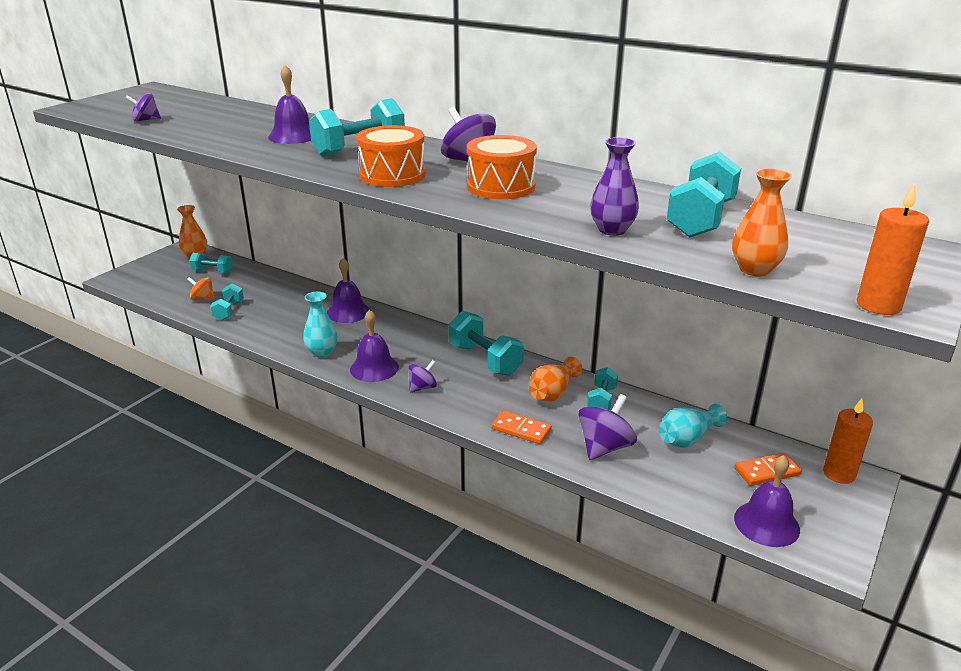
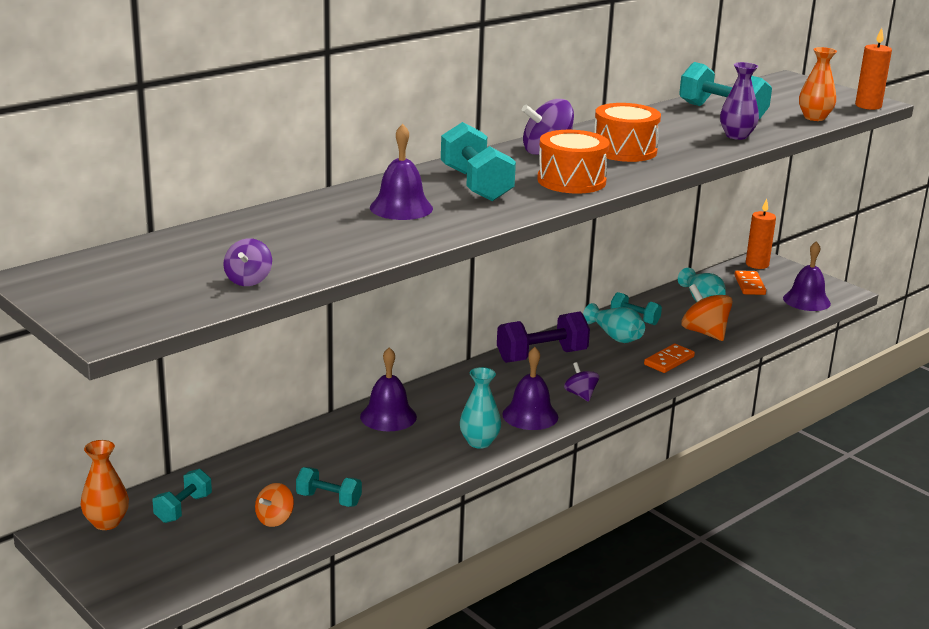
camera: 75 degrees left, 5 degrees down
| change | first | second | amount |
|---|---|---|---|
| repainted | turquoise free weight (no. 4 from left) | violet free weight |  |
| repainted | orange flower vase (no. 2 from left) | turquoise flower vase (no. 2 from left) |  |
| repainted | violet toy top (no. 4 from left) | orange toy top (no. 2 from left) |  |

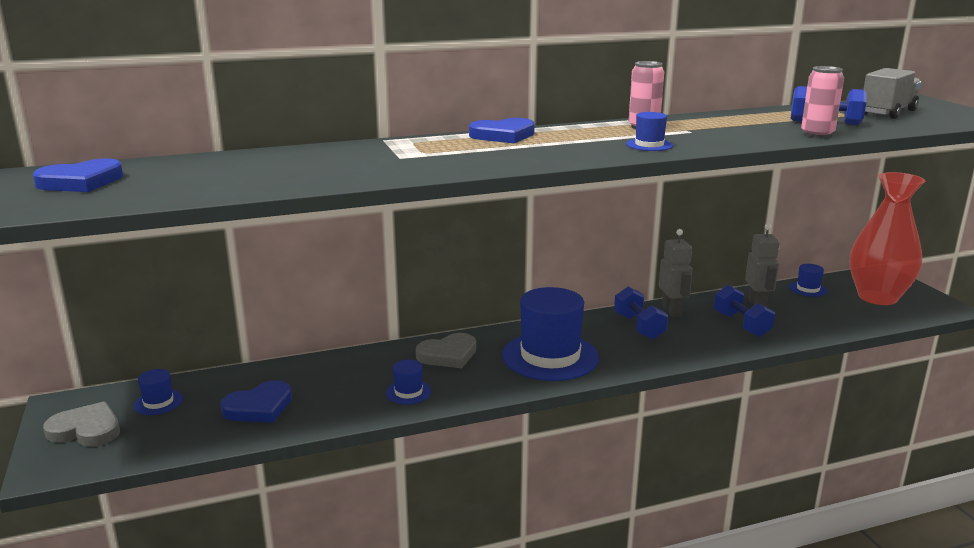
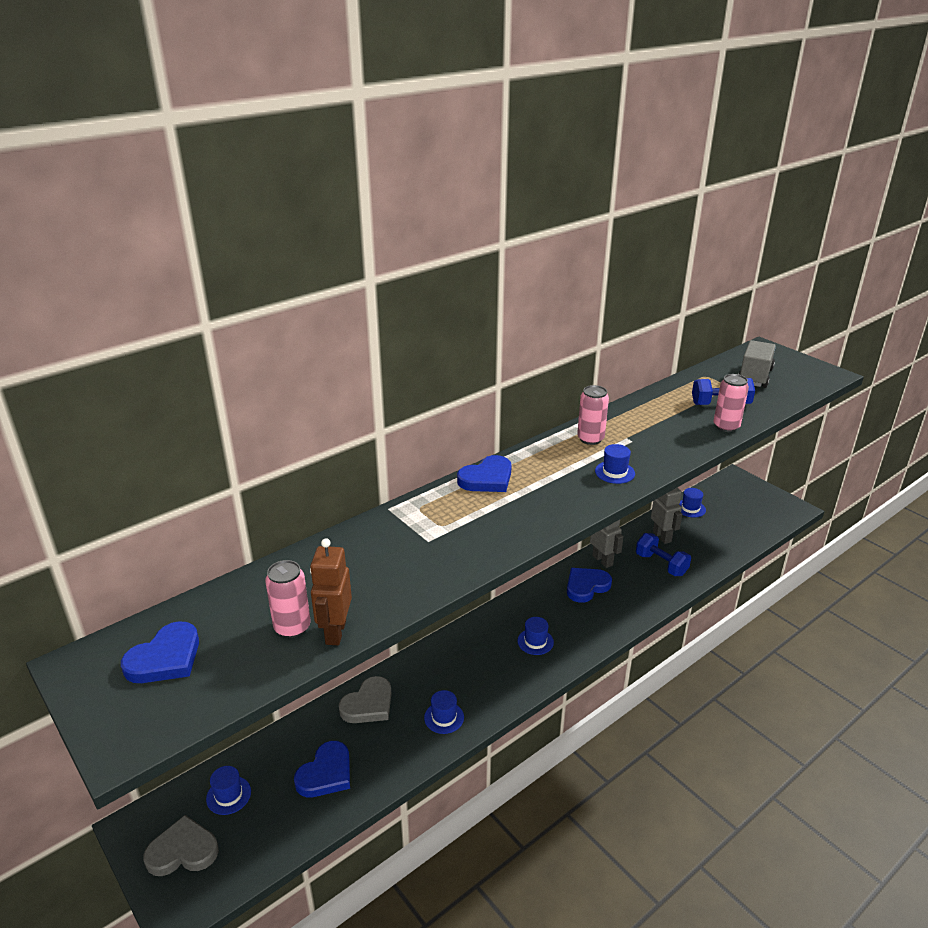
camera: 20 degrees left, 10 degrees up
| change | first | second | amount |
|---|---|---|---|
| gone | crimson flower vase |  |  |
| new |  | pink soda can (no. 1 from left) |  |
| new |  | dark brown robot figure |  |
| shifted | ash-grey heart (no. 2 from left) |  |  |
| swapped | blue free weight (no. 1 from left) | blue heart (no. 4 from left) |  |
| scaled | blue hat (no. 3 from left) |  | x0.44 |

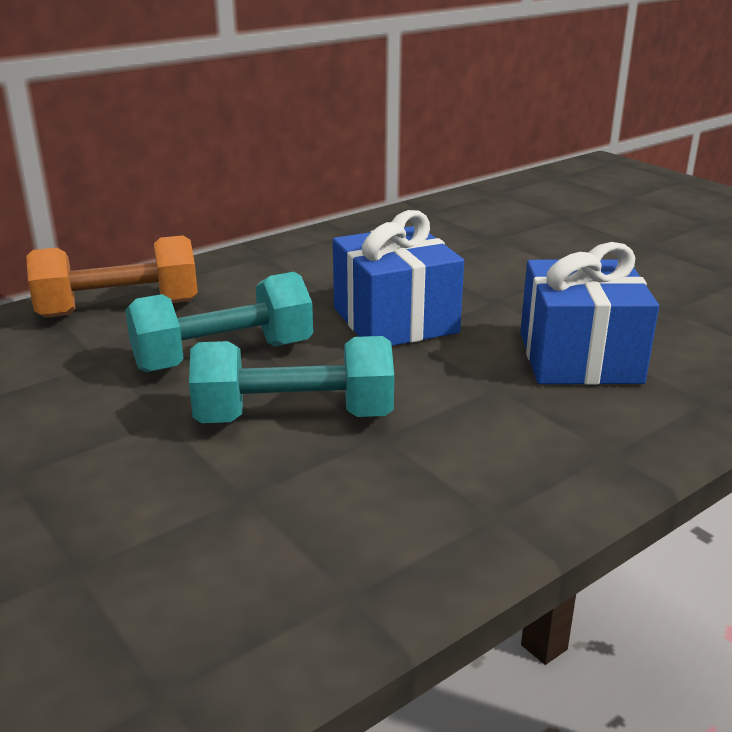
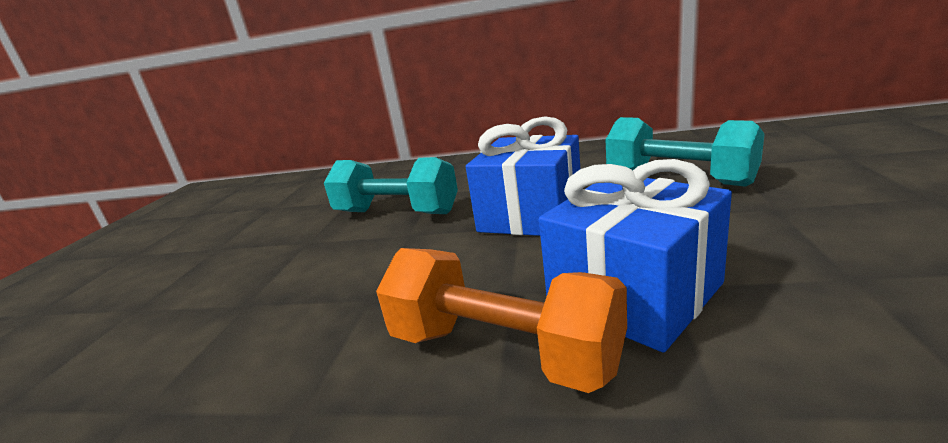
camera: 50 degrees right, 5 degrees down
| change | first | second | amount |
|---|---|---|---|
| shifted | orange free weight |  |  |
| shifted | turquoise free weight (no. 2 from left) |  |  |

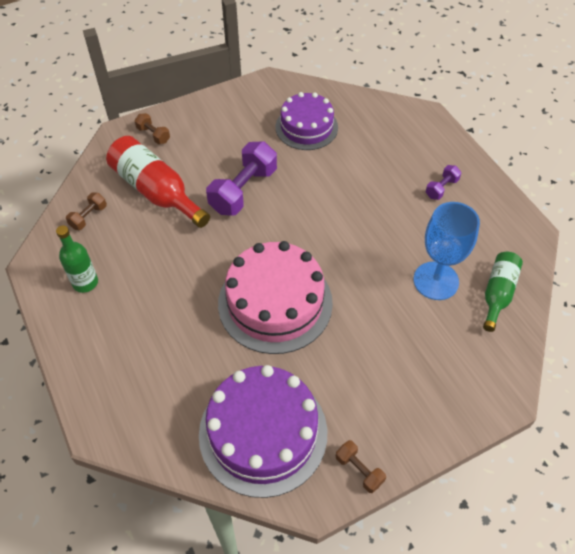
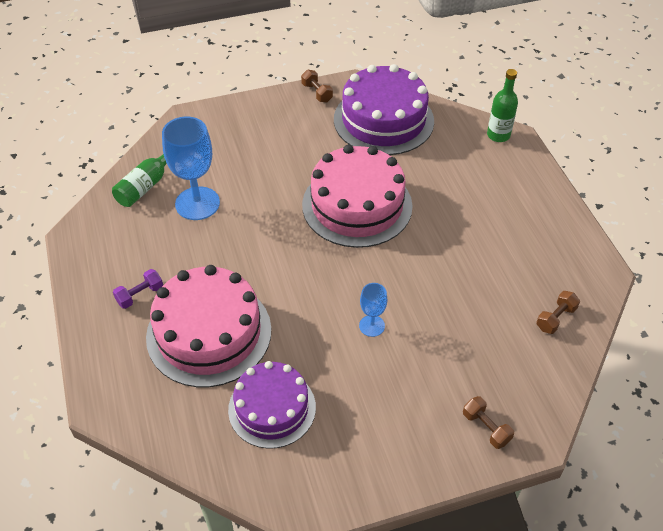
camera: 170 degrees left, 5 degrees down
| change | first | second | amount |
|---|---|---|---|
| gone | crimson drink bottle |  |  |
| new |  | pink layer cake (no. 1 from left) |  |
| shifted | leaf-green drink bottle (no. 1 from left in the first image) | leaf-green drink bottle (no. 2 from left) |  |
| swapped | violet free weight (no. 1 from left) | blue goblet (no. 2 from left) |  |

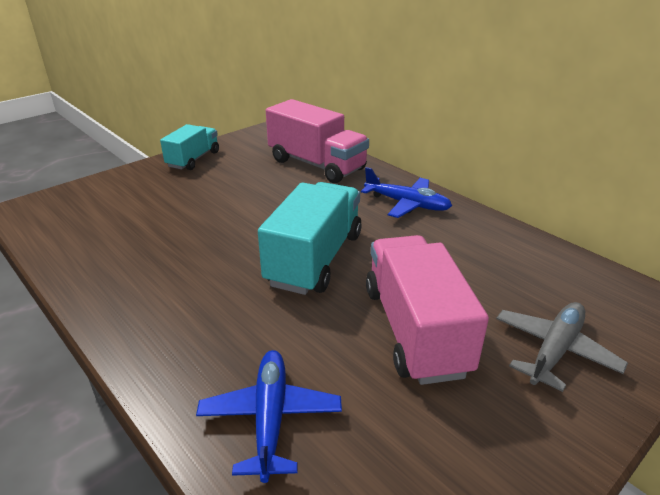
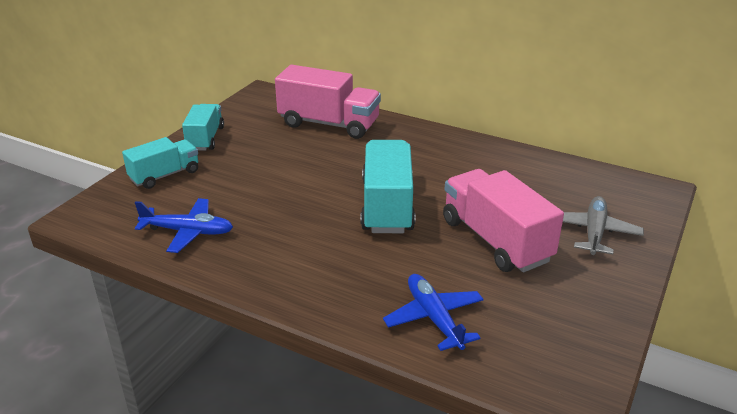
camera: 20 degrees left, 0 degrees up
| change | first | second | amount |
|---|---|---|---|
| new |  | turquoise toy truck (no. 1 from left) |  |
| shifted | blue plane (no. 2 from left in the first image) | blue plane (no. 1 from left) |  |

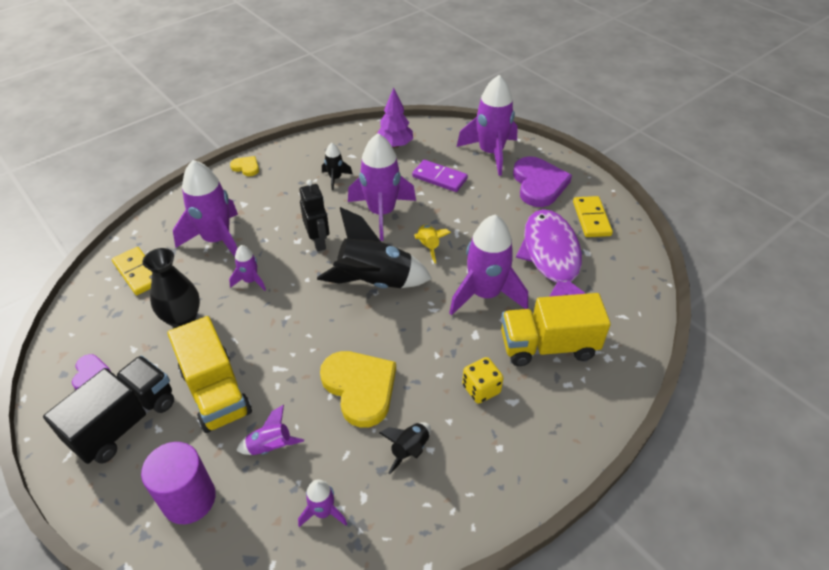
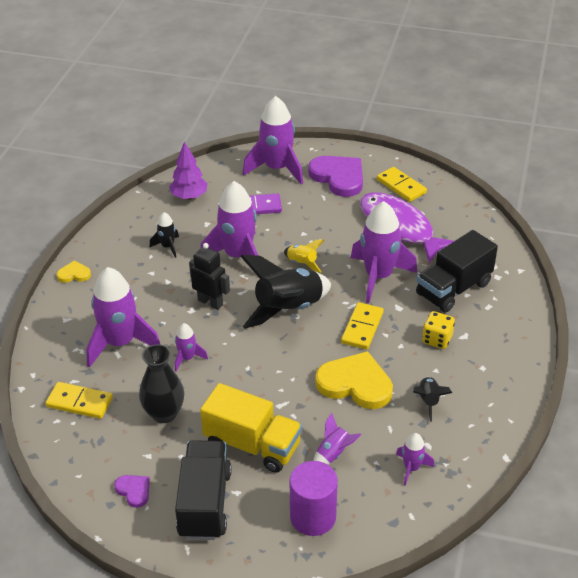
camera: 35 degrees left, 5 degrees down
| change | first | second | amount |
|---|---|---|---|
| new |  | bright yellow domino (no. 2 from left) |  |
| repainted | bright yellow toy truck (no. 2 from left) | ebony toy truck (no. 2 from left) |  |

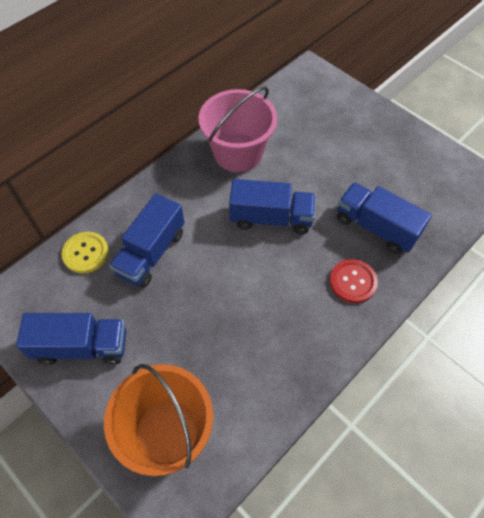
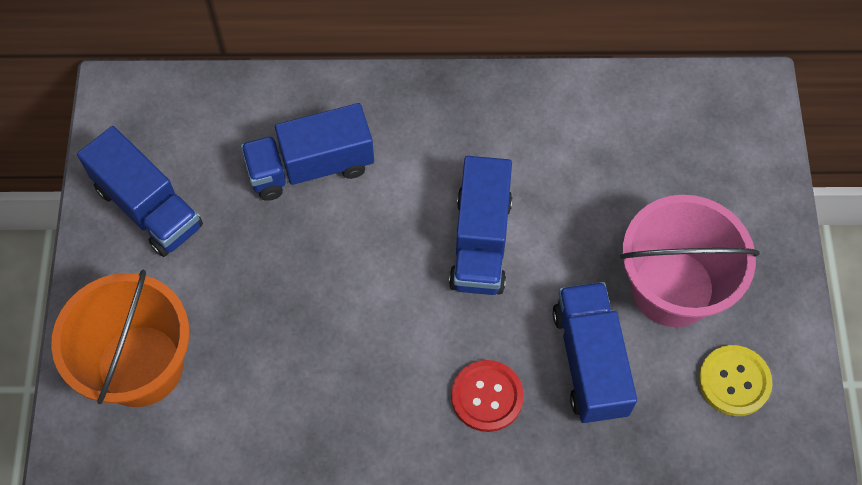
camera: 45 degrees right, 5 degrees up
| change | first | second | amount |
|---|---|---|---|
| shifted | bright yellow sewing button |  |  |
| shifted | pink pail |  |  |
| rotated | blue toy truck (no. 3 from left) |  | 45 degrees clockwise |

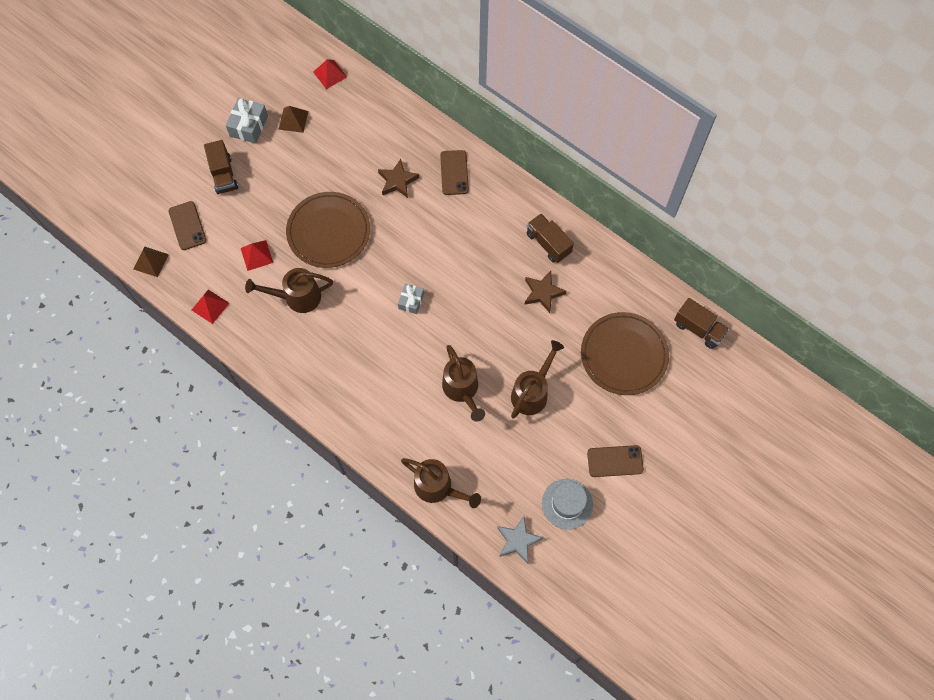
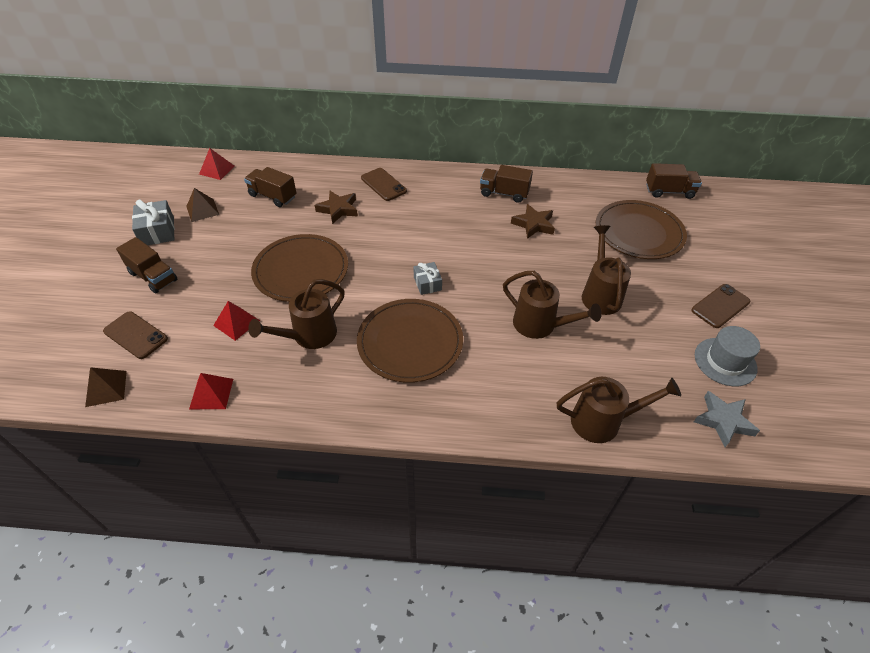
camera: 35 degrees left, 20 degrees down
| change | first | second | amount |
|---|---|---|---|
| new |  | dark brown toy truck (no. 2 from left) |  |
| new |  | dark brown flat dish (no. 2 from left) |  |

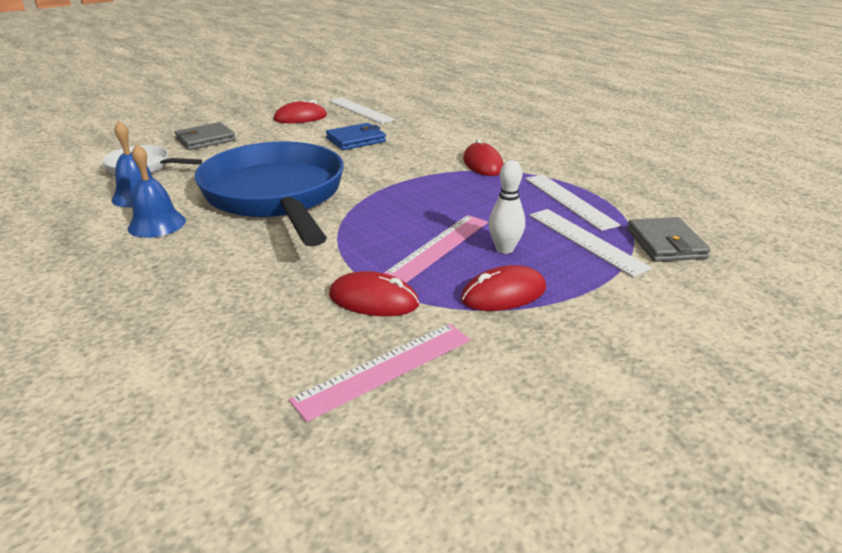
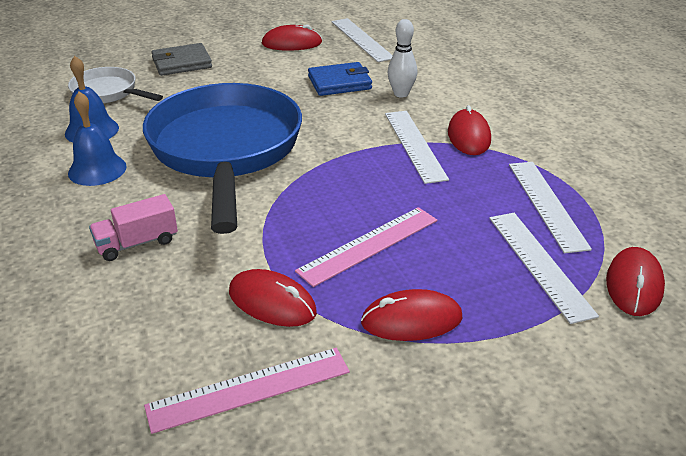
camera: 15 degrees right, 5 degrees up
| change | first | second | amount |
|---|---|---|---|
| new |  | pink toy truck |  |
| new |  | pure white straightedge (no. 2 from left) |  |
| shifted | pure white skittle |  |  |
| swapped | ash-grey wallet (no. 2 from left) | crimson computer mouse (no. 5 from left) |  |

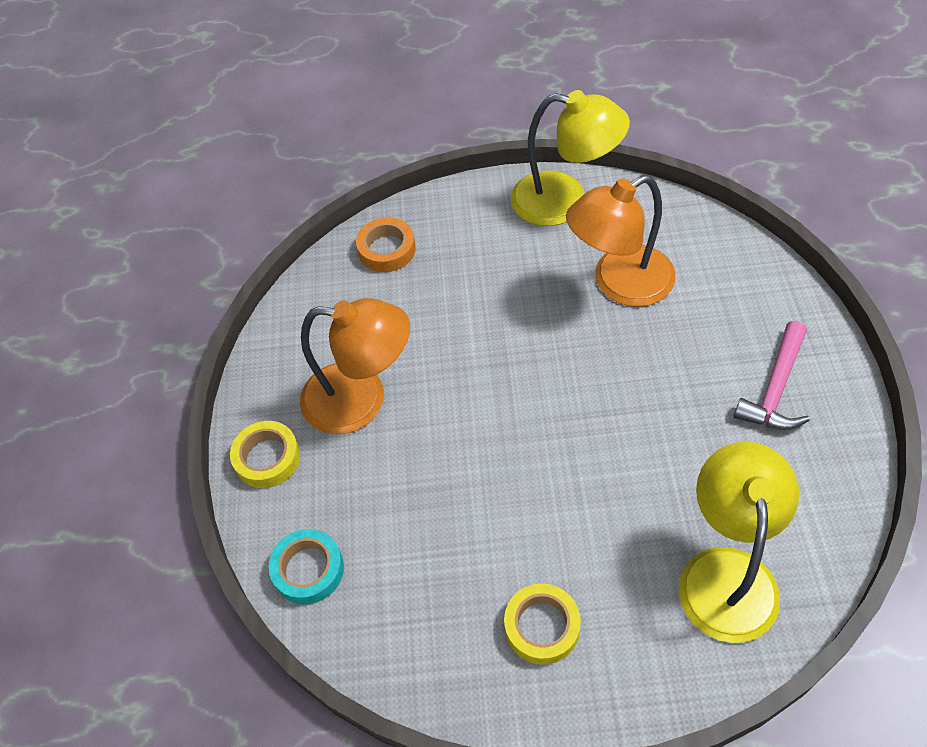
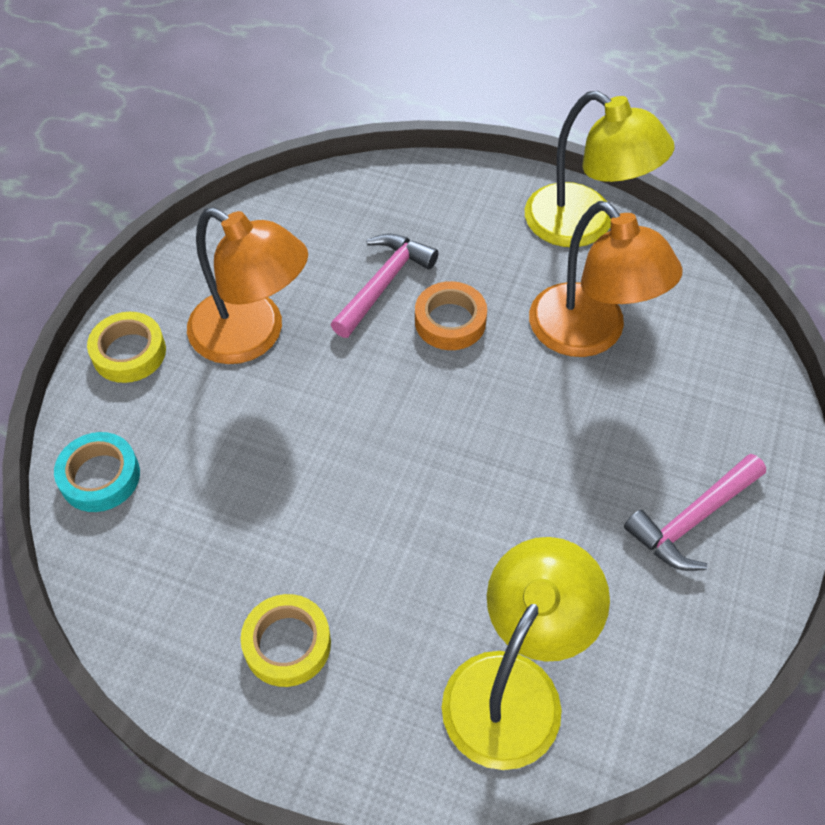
camera: 20 degrees right, 0 degrees up
| change | first | second | amount |
|---|---|---|---|
| new |  | pink hammer (no. 1 from left) |  |
| shifted | orange tape |  |  |
| rotated | orange reading lamp (no. 2 from left) |  | 120 degrees counterclockwise |

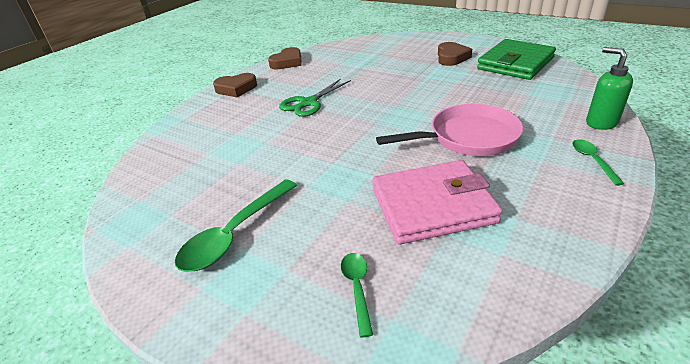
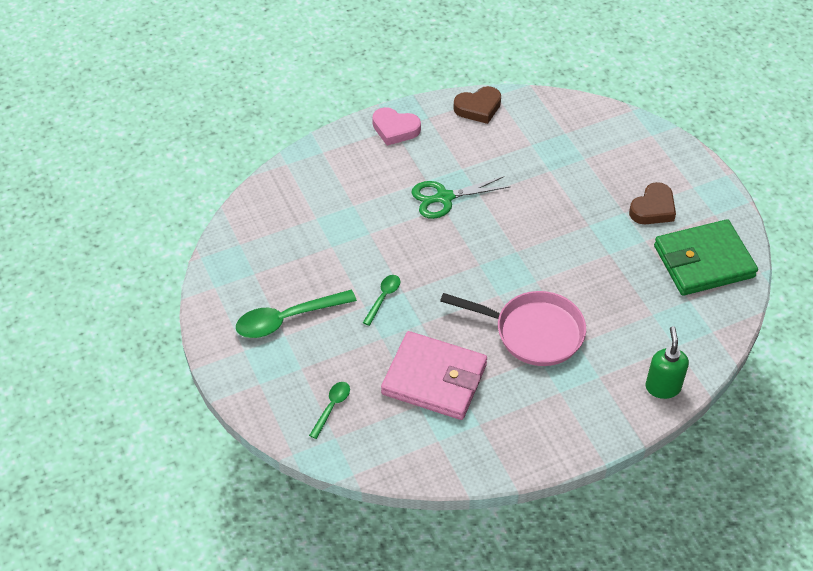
camera: 30 degrees right, 15 degrees up
| change | first | second | amount |
|---|---|---|---|
| shifted | leaf-green spoon (no. 3 from left) |  |  |
| repainted | dark brown heart (no. 1 from left) | pink heart |  |

